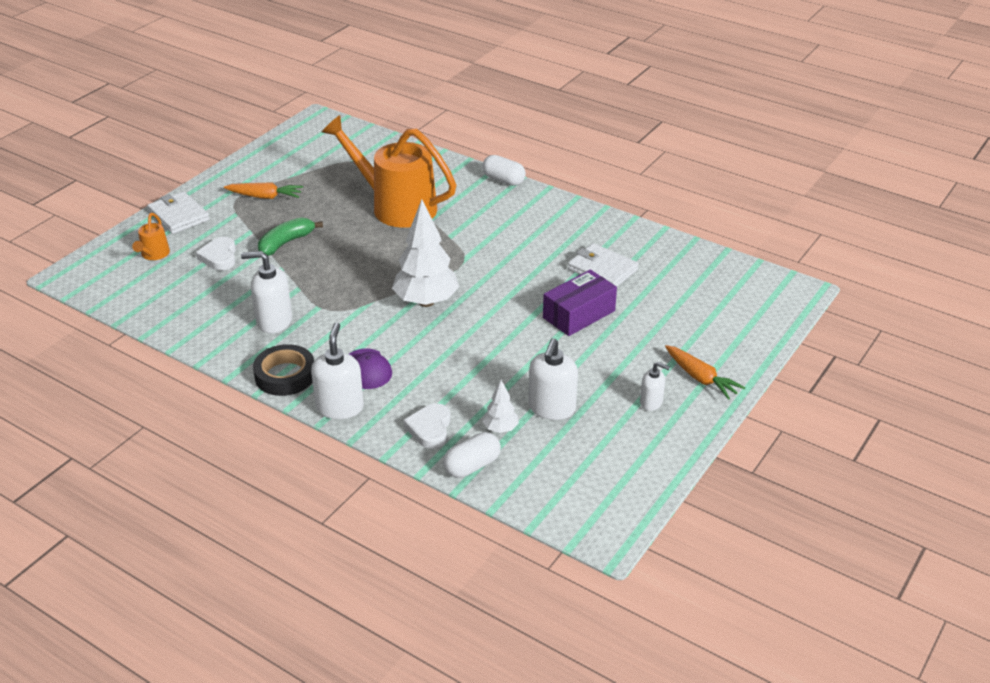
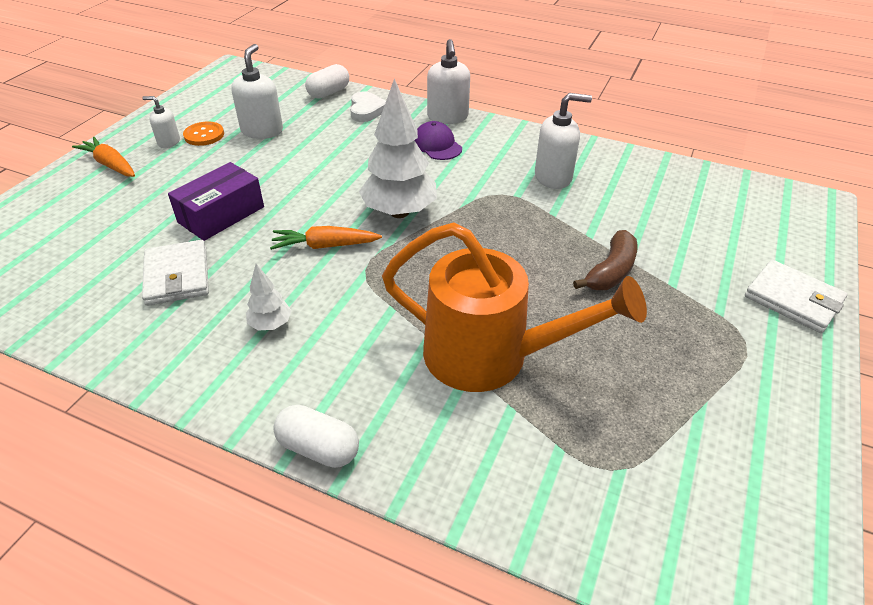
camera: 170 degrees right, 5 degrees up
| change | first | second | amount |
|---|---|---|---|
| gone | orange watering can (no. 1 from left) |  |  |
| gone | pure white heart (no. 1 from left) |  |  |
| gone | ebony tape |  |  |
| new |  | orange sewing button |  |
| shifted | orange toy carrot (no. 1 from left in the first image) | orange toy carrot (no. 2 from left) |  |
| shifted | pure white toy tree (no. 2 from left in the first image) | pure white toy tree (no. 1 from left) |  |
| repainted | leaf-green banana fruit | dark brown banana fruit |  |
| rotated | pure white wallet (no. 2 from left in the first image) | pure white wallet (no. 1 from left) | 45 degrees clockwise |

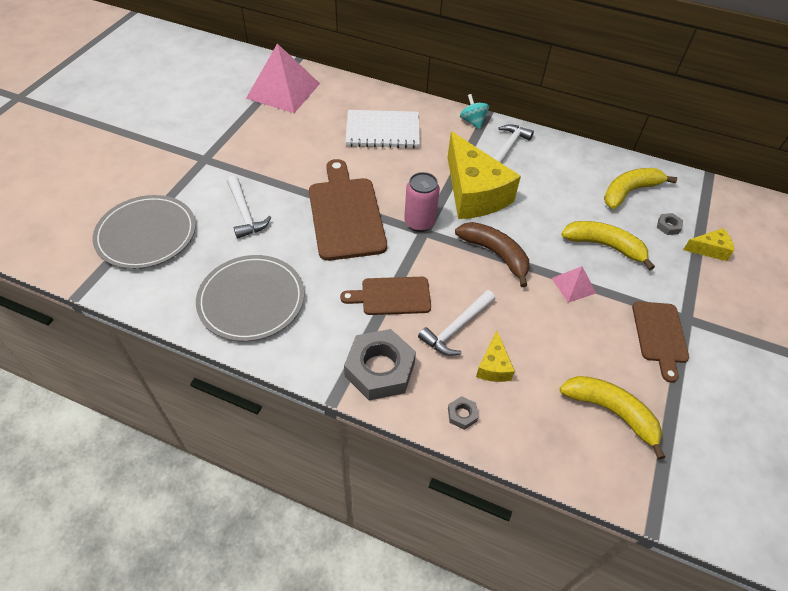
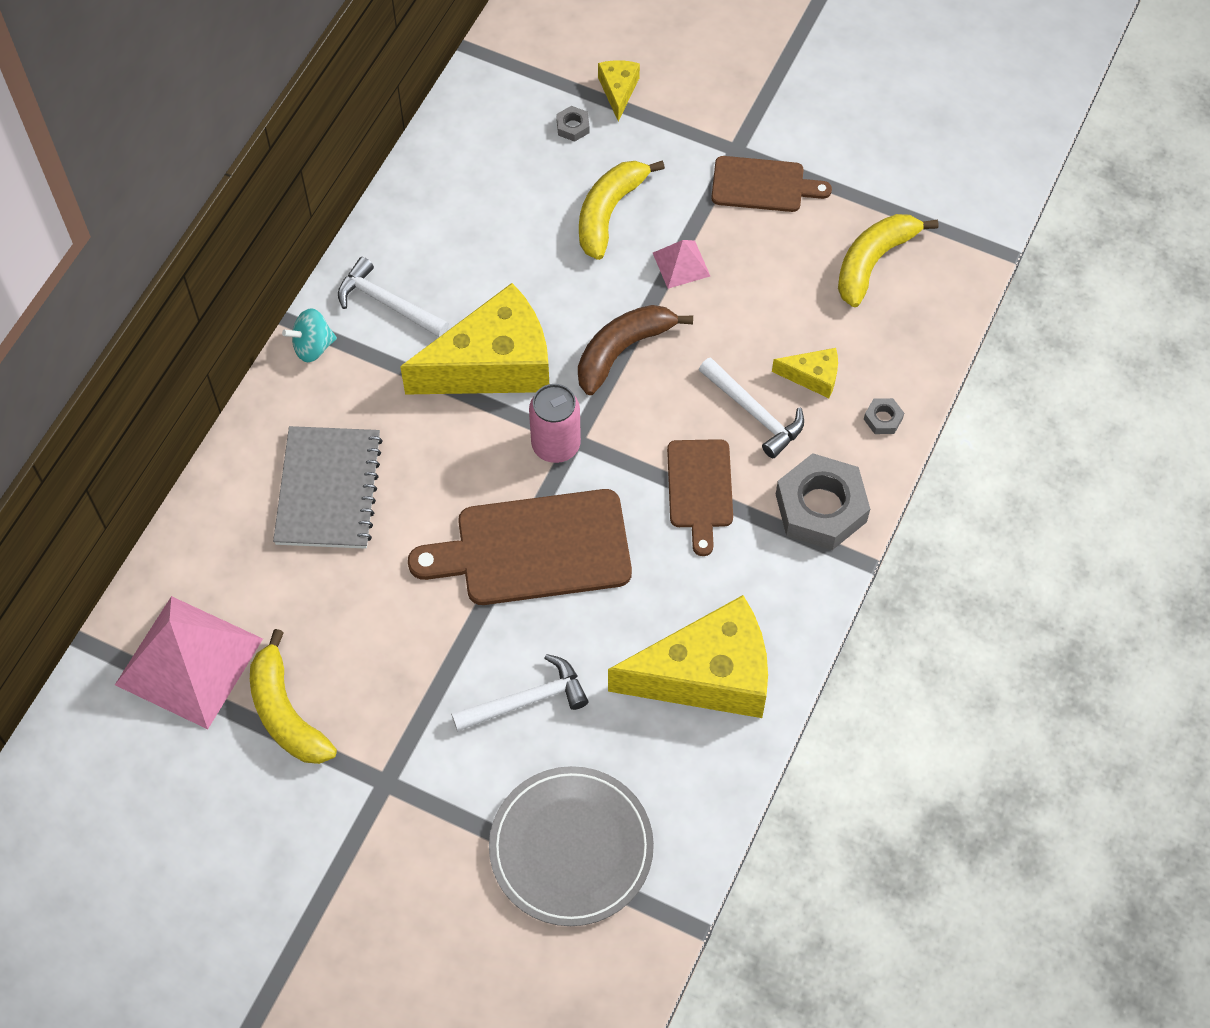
camera: 85 degrees left, 10 degrees up
| change | first | second | amount |
|---|---|---|---|
| shifted | bright yellow banana fruit (no. 3 from left in the first image) | bright yellow banana fruit (no. 1 from left) |  |
| swapped | ash-grey flat dish (no. 2 from left) | bright yellow cheese (no. 3 from left) |  |
| repainted | pure white exercise book | ash-grey exercise book |  |

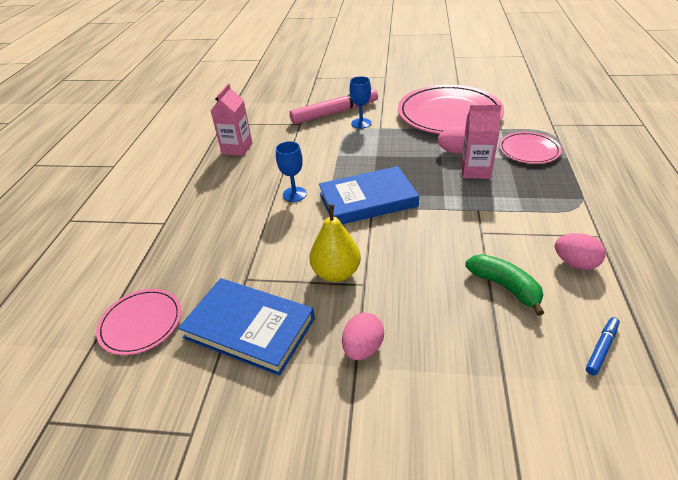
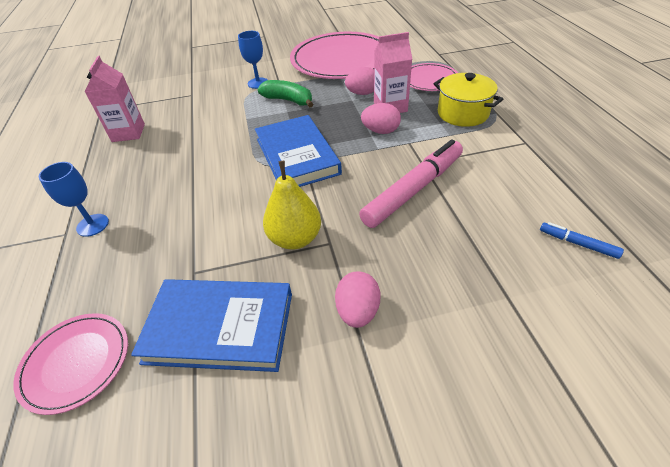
camera: 20 degrees left, 5 degrees up
| change | first | second | amount |
|---|---|---|---|
| new |  | bright yellow cooking pot |  |
| shifted | blue goblet (no. 1 from left) |  |  |
| shifted | pink marker |  |  |
| shifted | leaf-green banana fruit |  |  |
| shifted | pink toy egg (no. 3 from left) |  |  |
| rotated | blue hardcover (no. 2 from left) |  | 75 degrees counterclockwise |
| rotated | blue marker |  | 75 degrees counterclockwise |

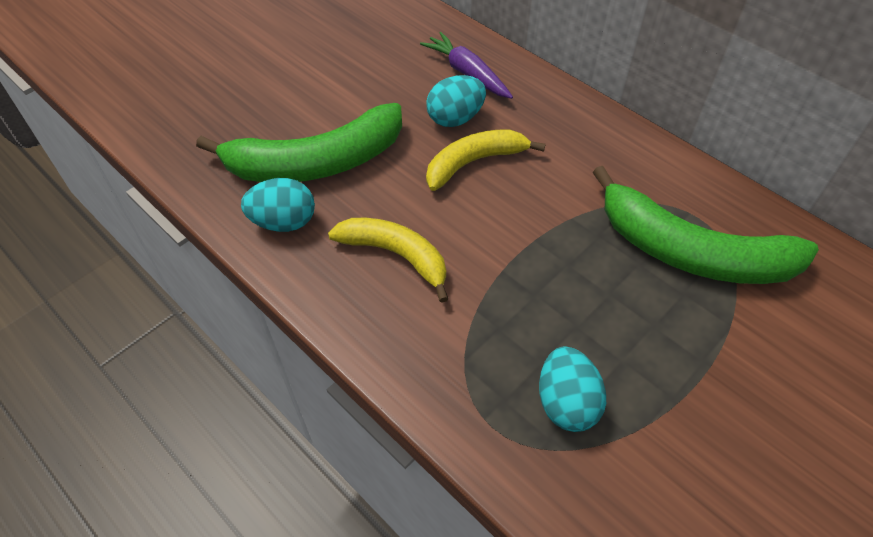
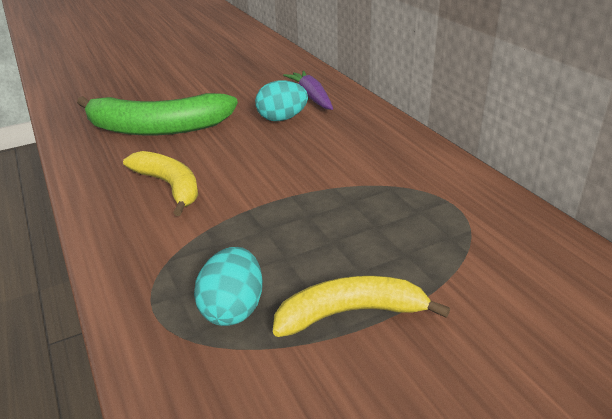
camera: 20 degrees right, 20 degrees down
| change | first | second | amount |
|---|---|---|---|
| gone | turquoise toy egg (no. 1 from left) |  |  |
| gone | leaf-green banana fruit (no. 2 from left) |  |  |
| shifted | bright yellow banana fruit (no. 2 from left) |  |  |

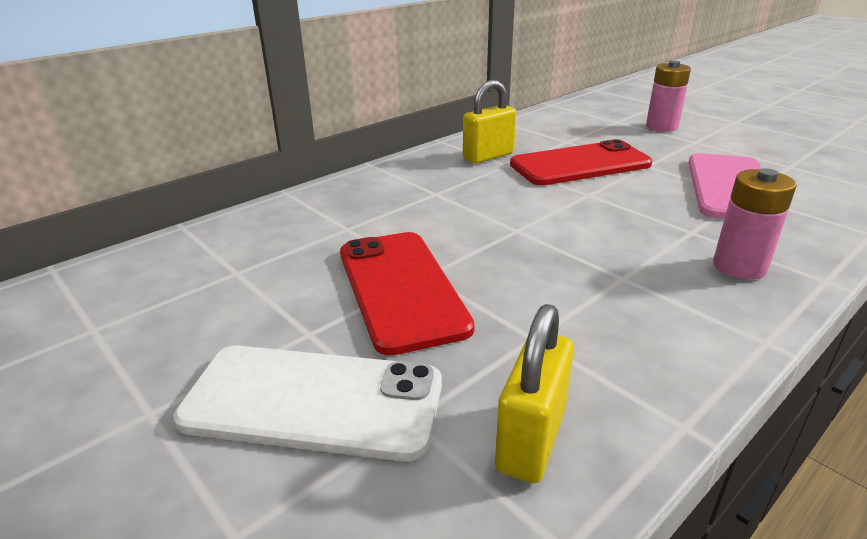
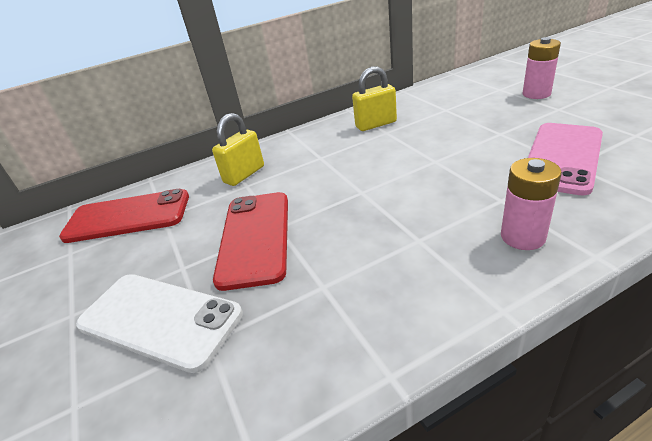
camera: 20 degrees right, 5 degrees up
| change | first | second | amount |
|---|---|---|---|
| shifted | bright yellow lock (no. 2 from left in the first image) | bright yellow lock (no. 1 from left) |  |
| shifted | crimson mobile phone (no. 2 from left in the first image) | crimson mobile phone (no. 1 from left) |  |

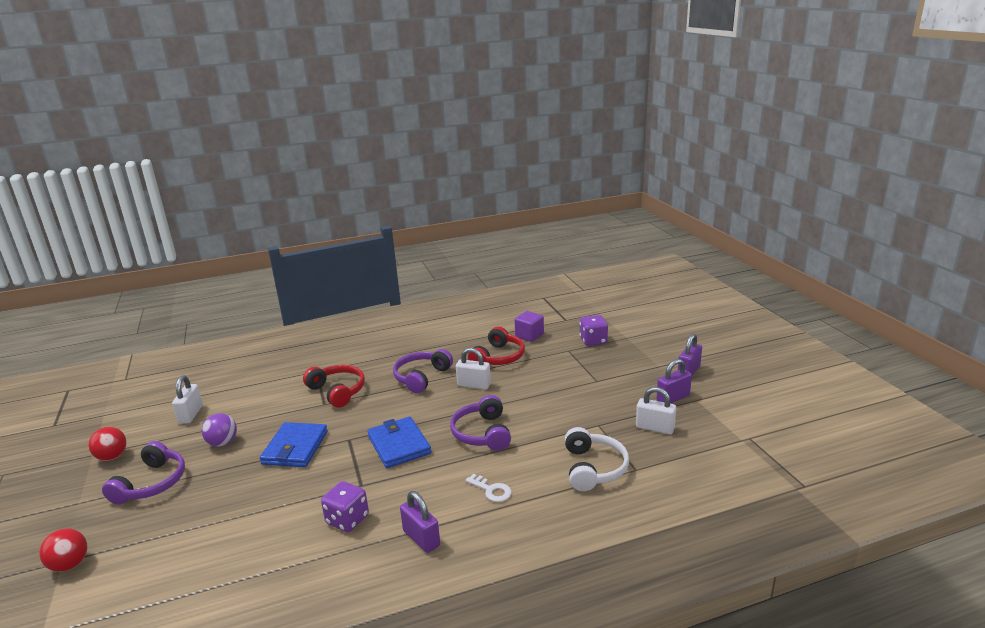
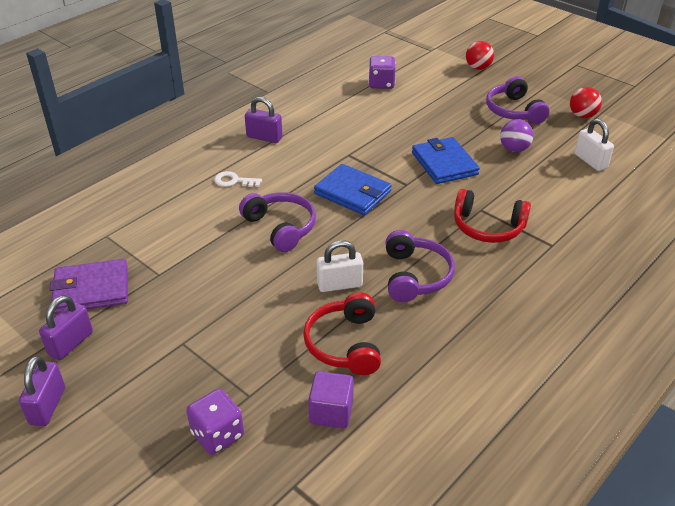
camera: 150 degrees right, 15 degrees up
| change | first | second | amount |
|---|---|---|---|
| gone | pure white headset |  |  |
| shifted | violet game die (no. 1 from left in the first image) | violet game die (no. 2 from left) |  |
| swapped | pure white lock (no. 3 from left) | violet wallet |  |

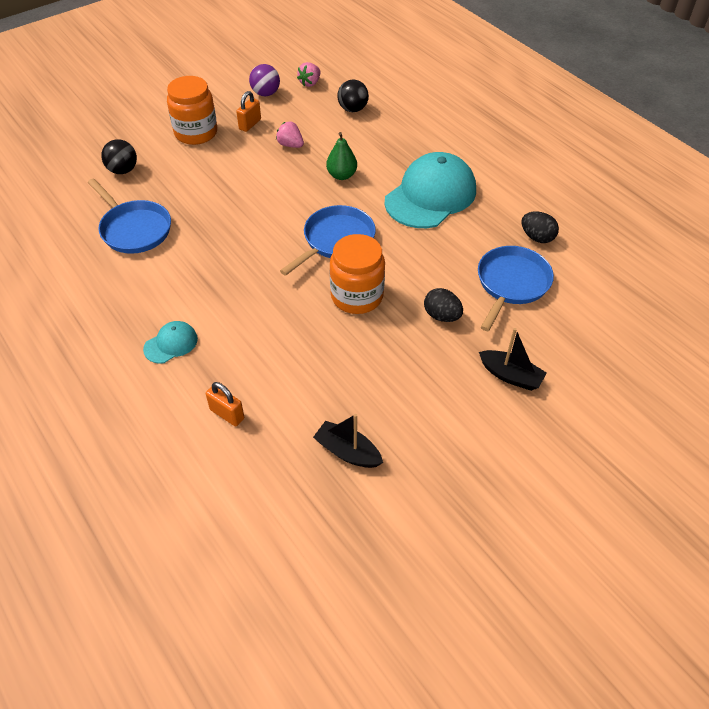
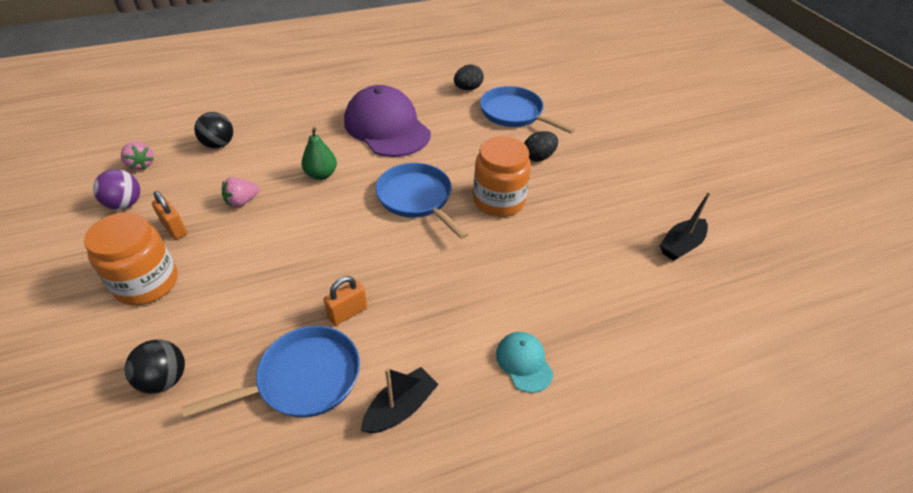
camera: 75 degrees left, 5 degrees down
| change | first | second | amount |
|---|---|---|---|
| shifted | orange lock (no. 1 from left in the first image) | orange lock (no. 2 from left) |  |
| shifted | ebony sailboat (no. 2 from left in the first image) | ebony sailboat (no. 1 from left) |  |
| repainted | turquoise cap (no. 2 from left) | violet cap |  |

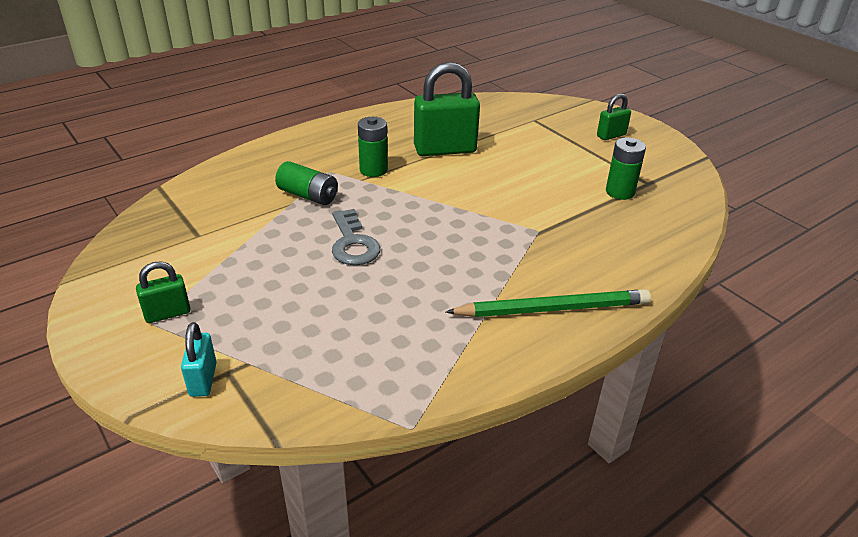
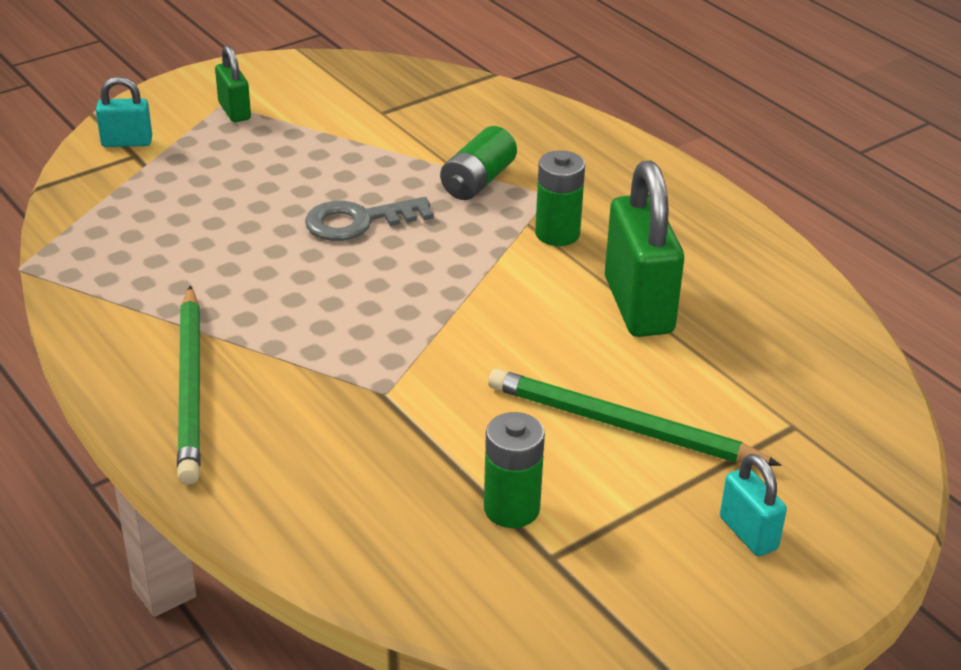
camera: 90 degrees right, 0 degrees up
| change | first | second | amount |
|---|---|---|---|
| new |  | leaf-green wooden pencil (no. 2 from left) |  |
| repainted | leaf-green lock (no. 3 from left) | turquoise lock (no. 2 from left) |  |

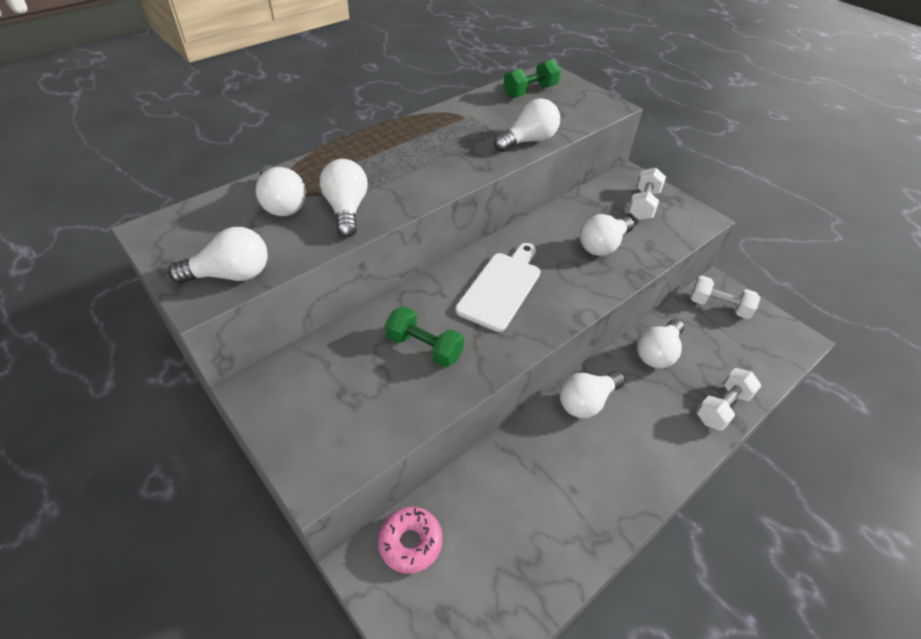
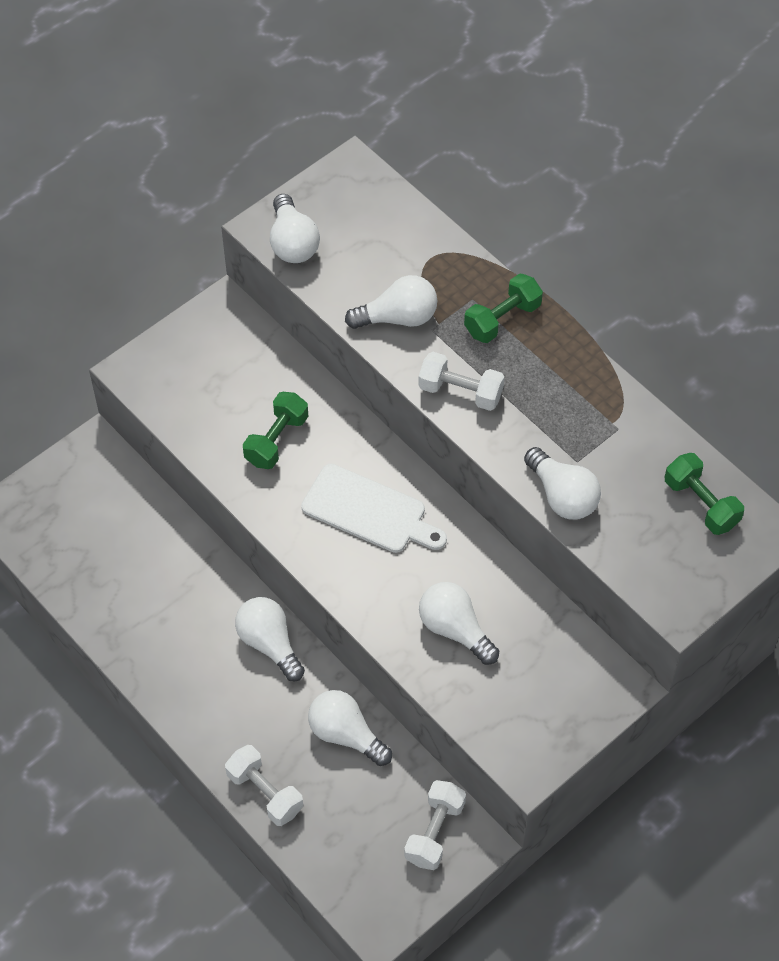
camera: 90 degrees right, 10 degrees up
| change | first | second | amount |
|---|---|---|---|
| gone | pure white lightbulb (no. 2 from left) |  |  |
| gone | pink donut |  |  |
| new |  | leaf-green free weight (no. 2 from left) |  |
| shifted | pure white free weight (no. 1 from left in the first image) | pure white free weight (no. 3 from left) |  |

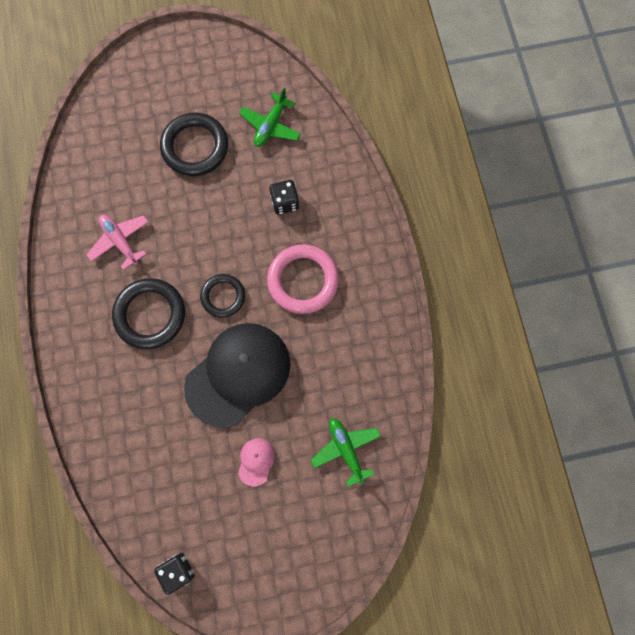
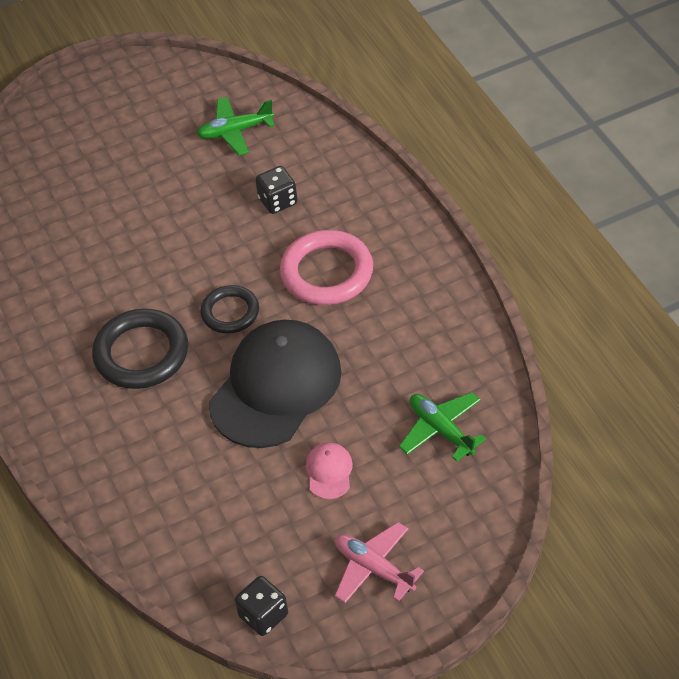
camera: 10 degrees left, 25 degrees down
| change | first | second | amount |
|---|---|---|---|
| gone | ebony hoop (no. 2 from left) |  |  |
| shifted | pink plane |  |  |
| rotated | leaf-green plane (no. 1 from left) |  | 60 degrees clockwise |

